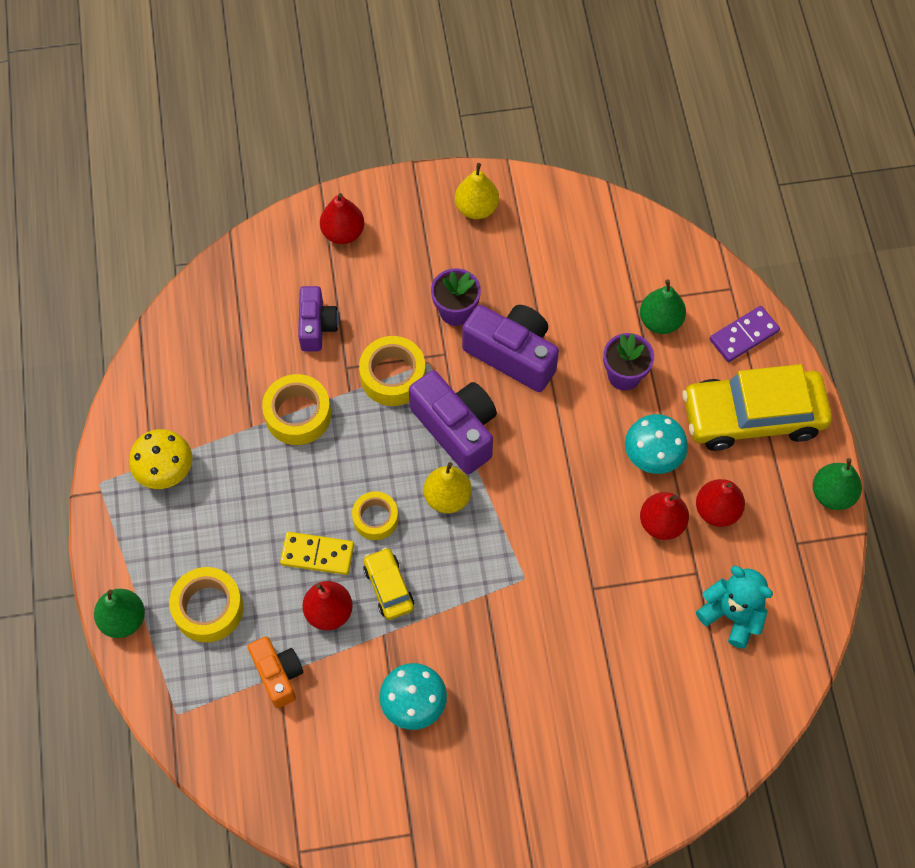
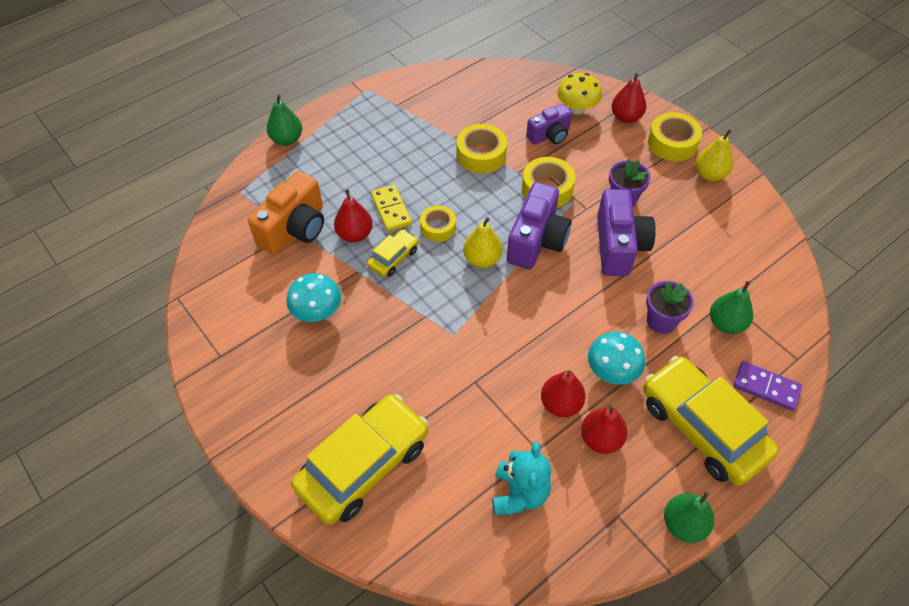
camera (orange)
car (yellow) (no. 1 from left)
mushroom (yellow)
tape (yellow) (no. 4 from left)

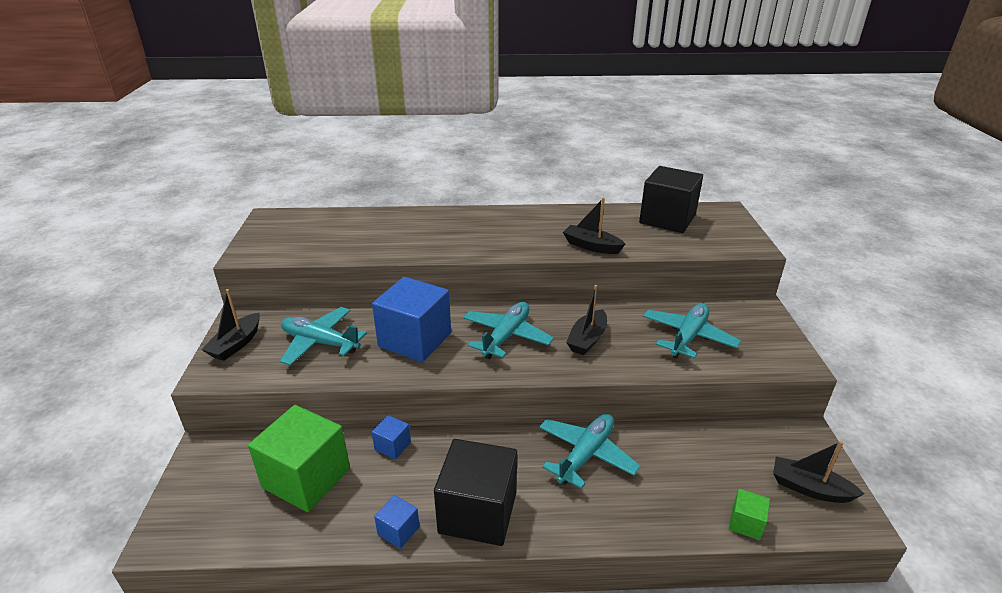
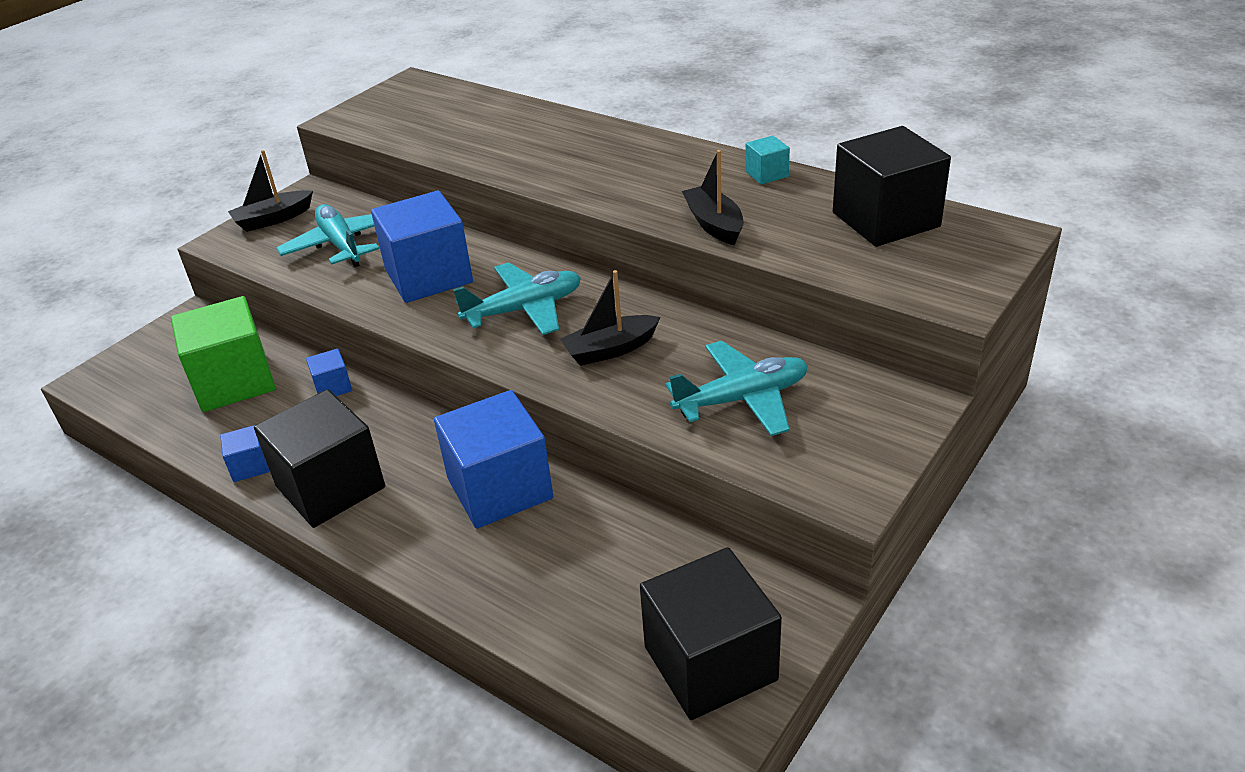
cube (blue) (no. 4 from left)
cube (black) (no. 2 from left)
cube (turquoise)
cube (green) (no. 2 from left in the first image)

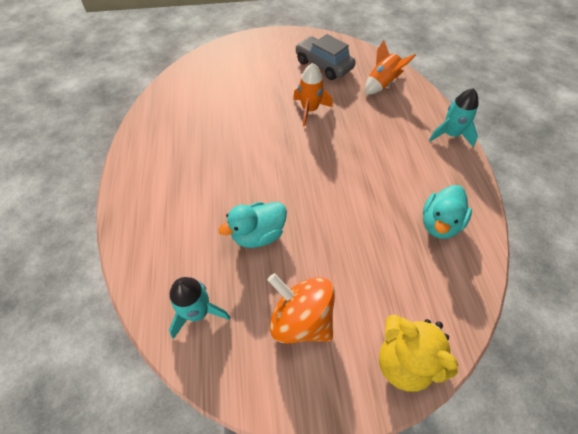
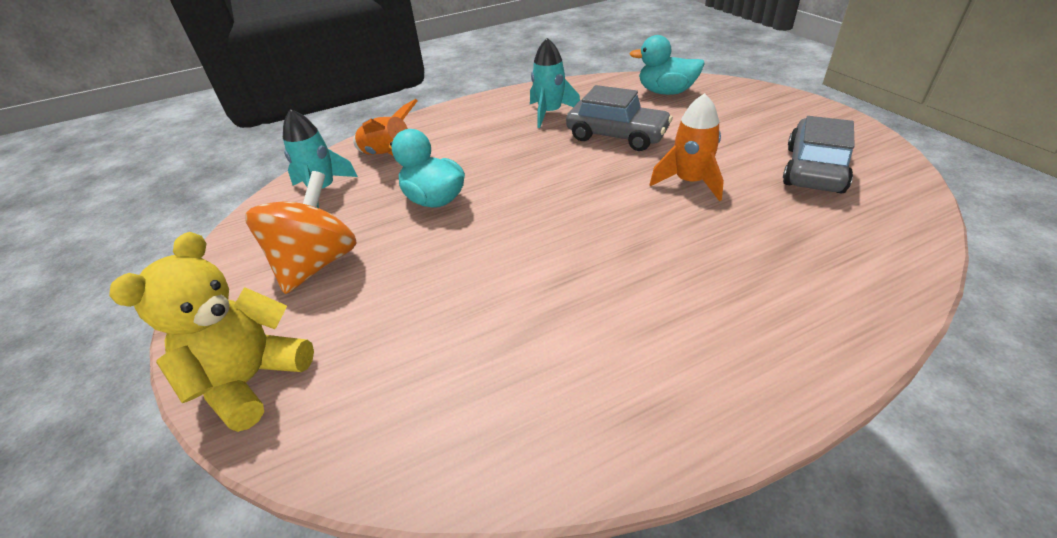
rocket (orange) (no. 1 from left)
rocket (turquoise) (no. 2 from left)
car (grey) (no. 1 from left)
duck (turquoise) (no. 2 from left)

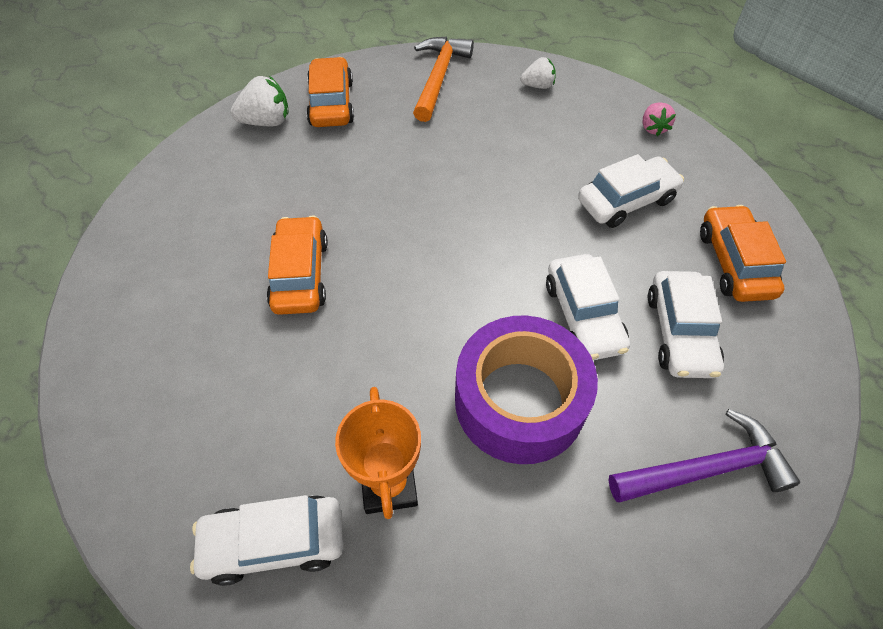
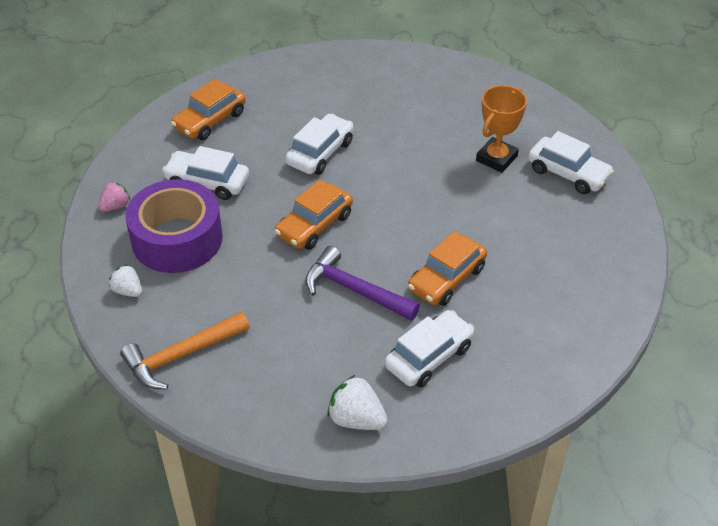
tape (purple)
car (orange) (no. 2 from left)
hammer (purple)
car (white) (no. 3 from left)

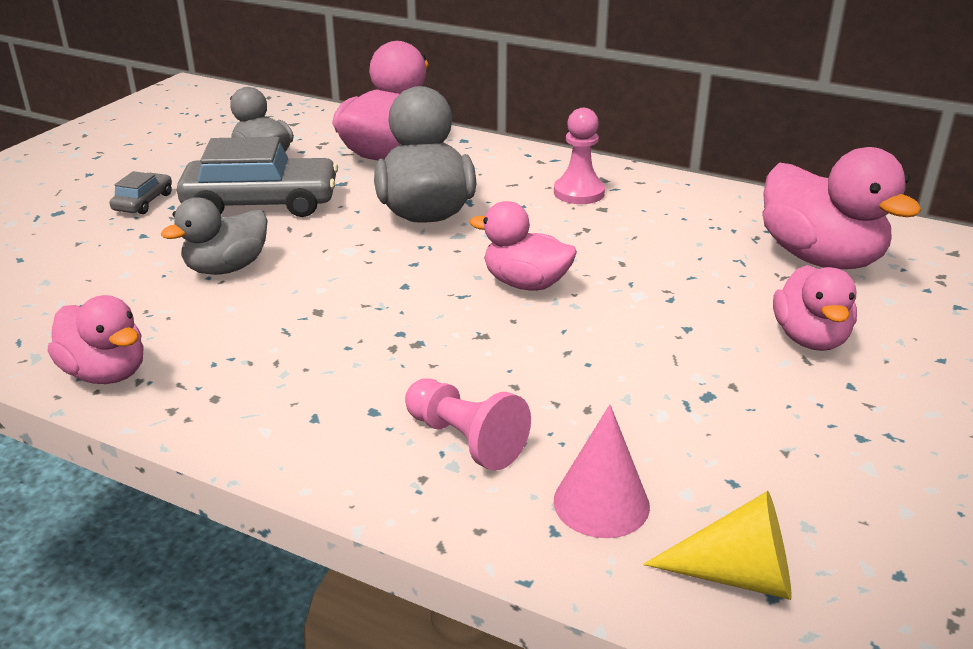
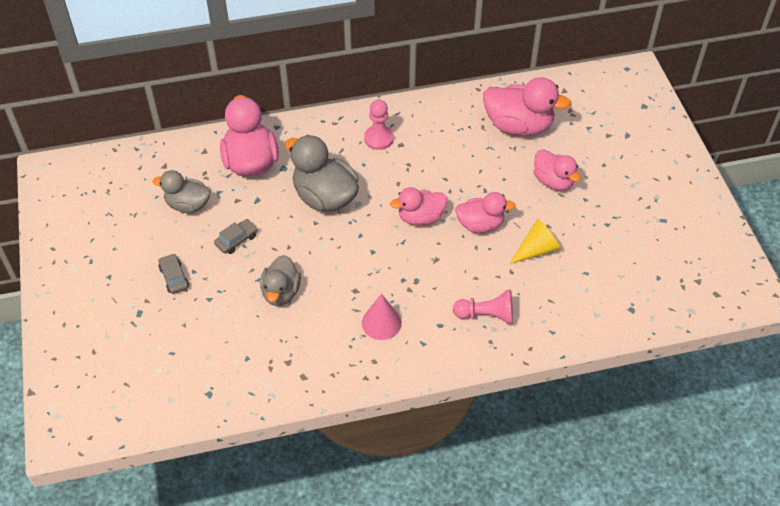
car (grey) (no. 2 from left)
cone (pink)
duck (pink) (no. 3 from left)
cone (yellow)

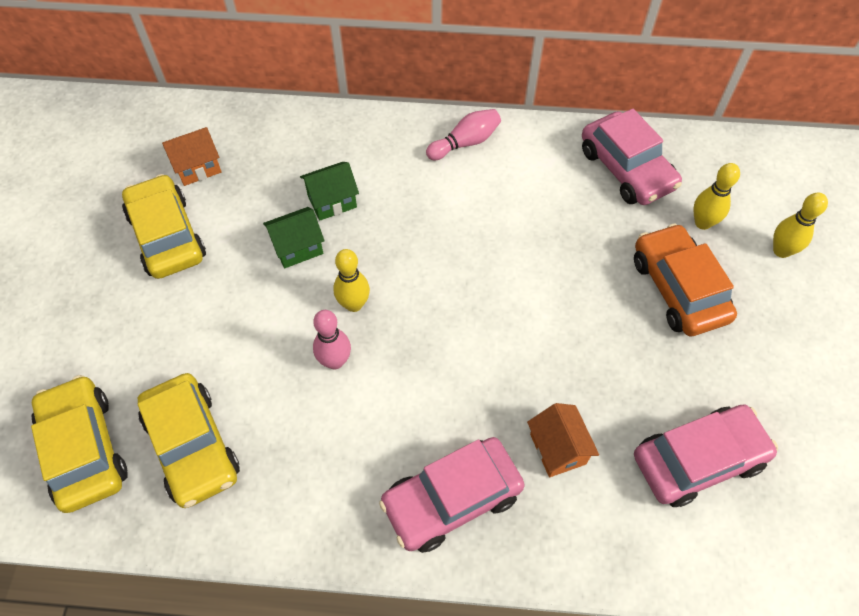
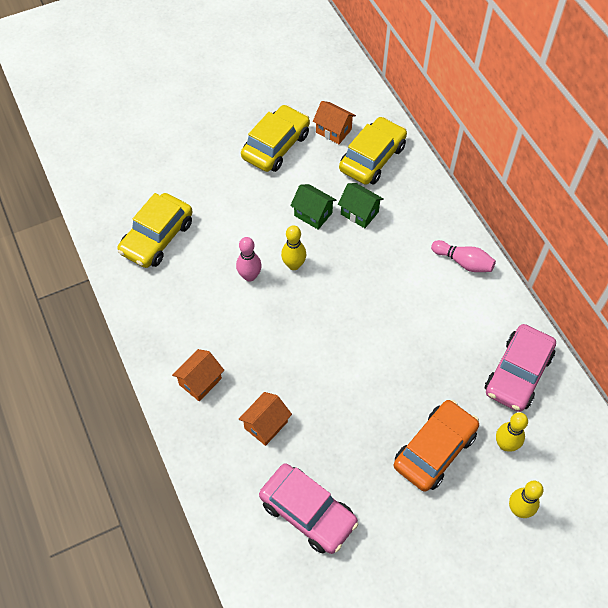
house (orange) (no. 1 from left)
car (yellow) (no. 3 from left)

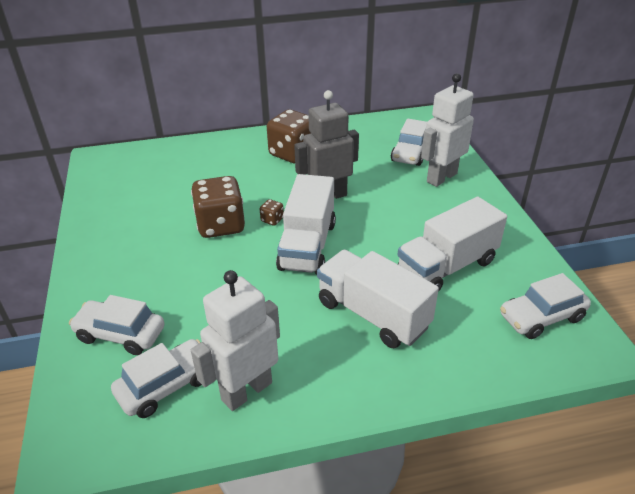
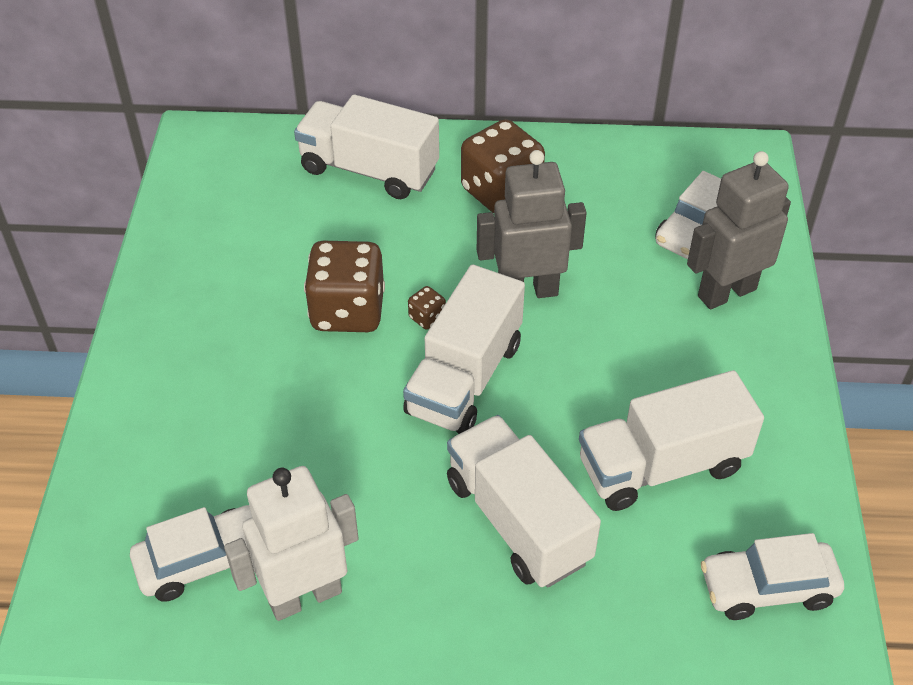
truck (white) (no. 1 from left)
robot (grey) (no. 2 from left)
car (white) (no. 1 from left in the first image)

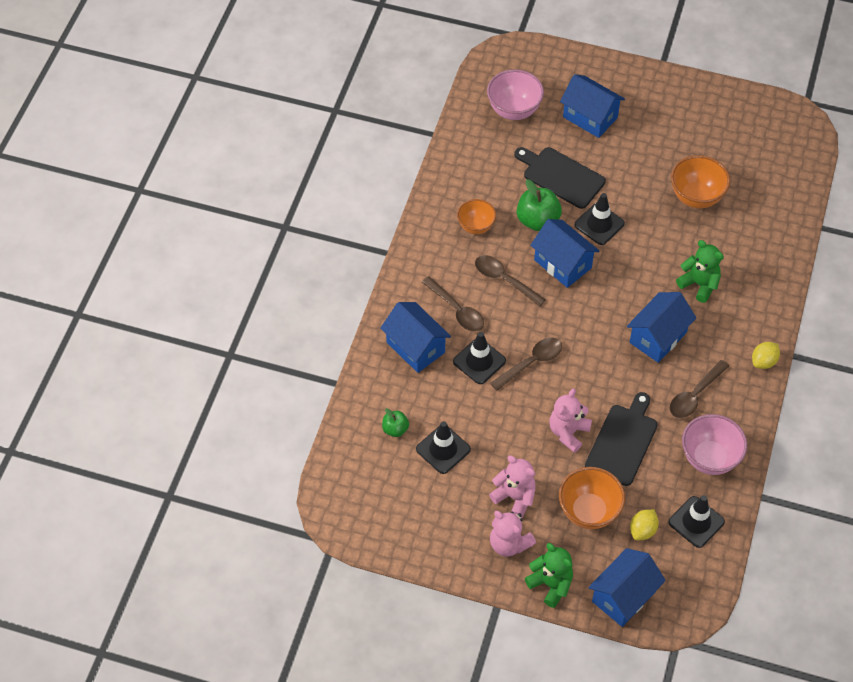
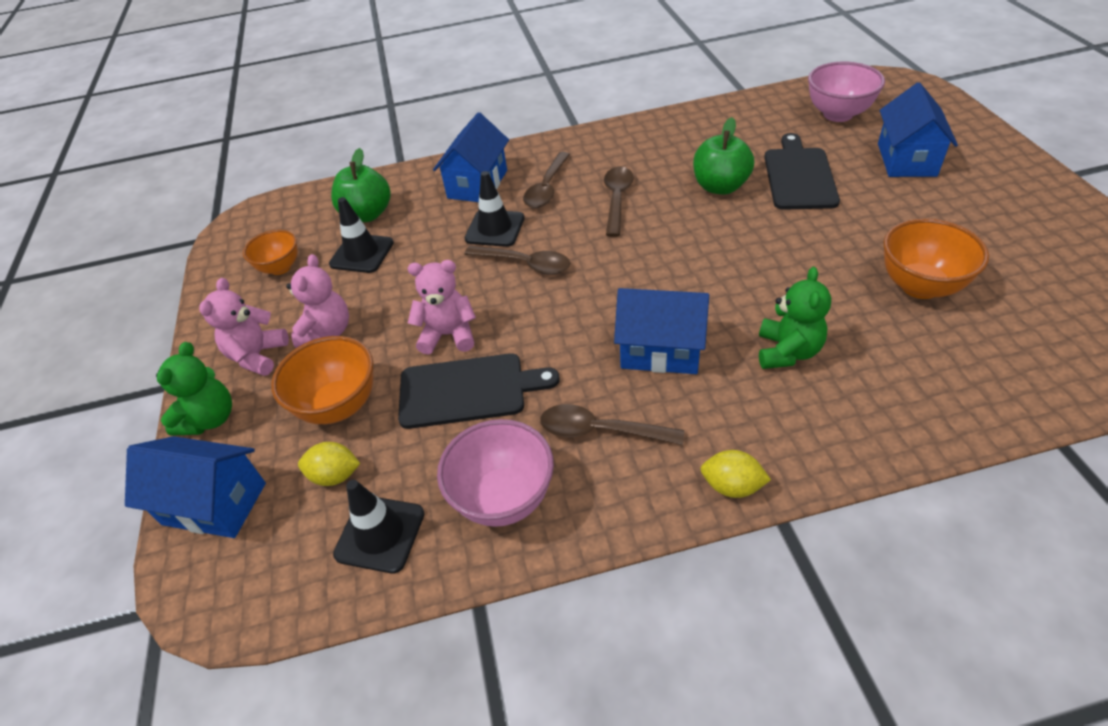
bowl (orange) (no. 1 from left)
apple (green) (no. 1 from left)
house (blue) (no. 2 from left in the first image)
traffic cone (black) (no. 3 from left in the first image)

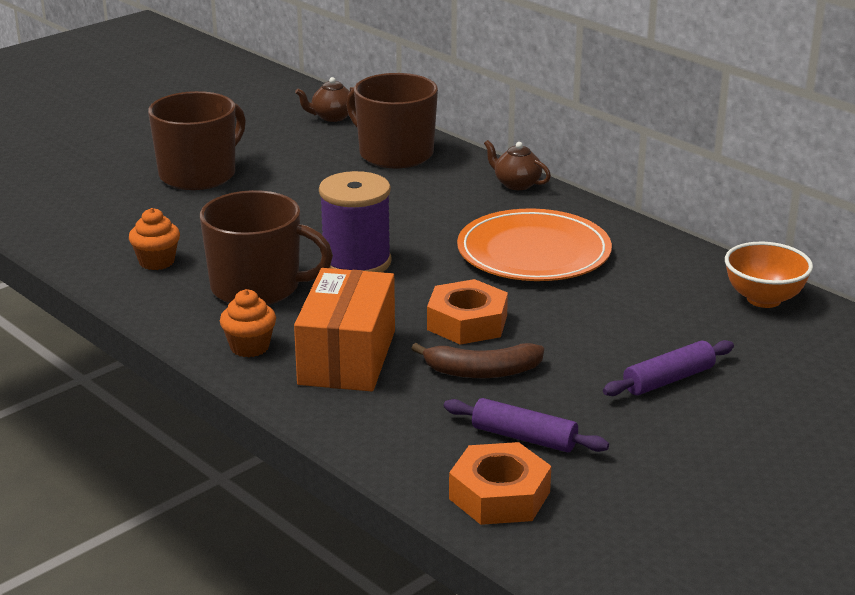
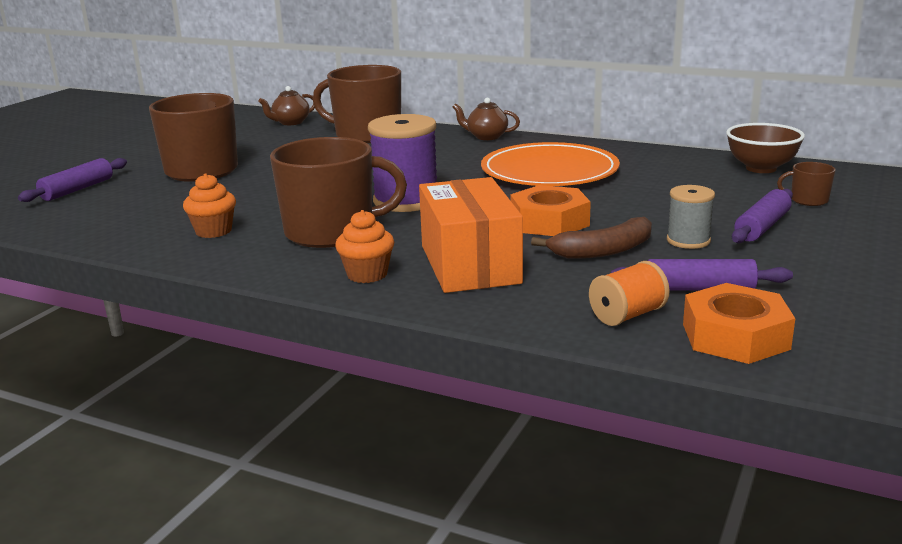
rolling pin (purple) (no. 1 from left)
spool (orange)
spool (grey)
bowl (brown)
mug (brown) (no. 4 from left)

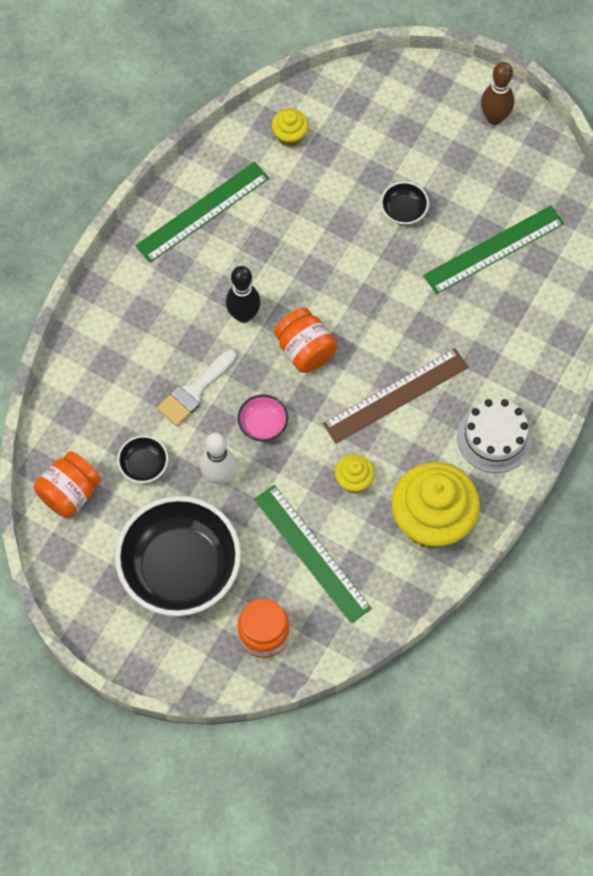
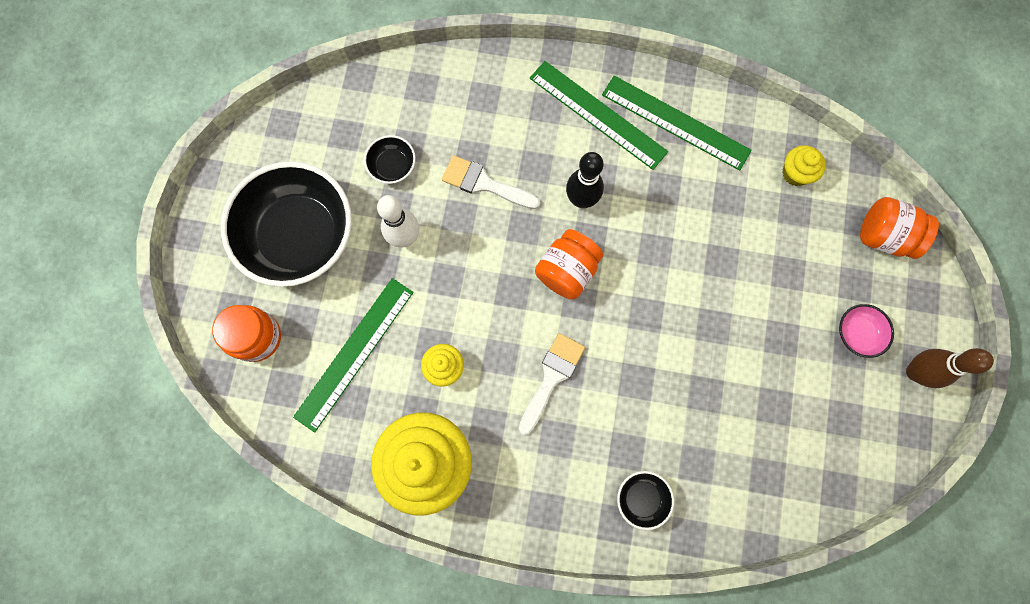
brush (white) (no. 2 from left)
ruler (green) (no. 2 from left)
bowl (black) (no. 3 from left)
bowl (pink)
jar (orange) (no. 3 from left)
cake (white)

